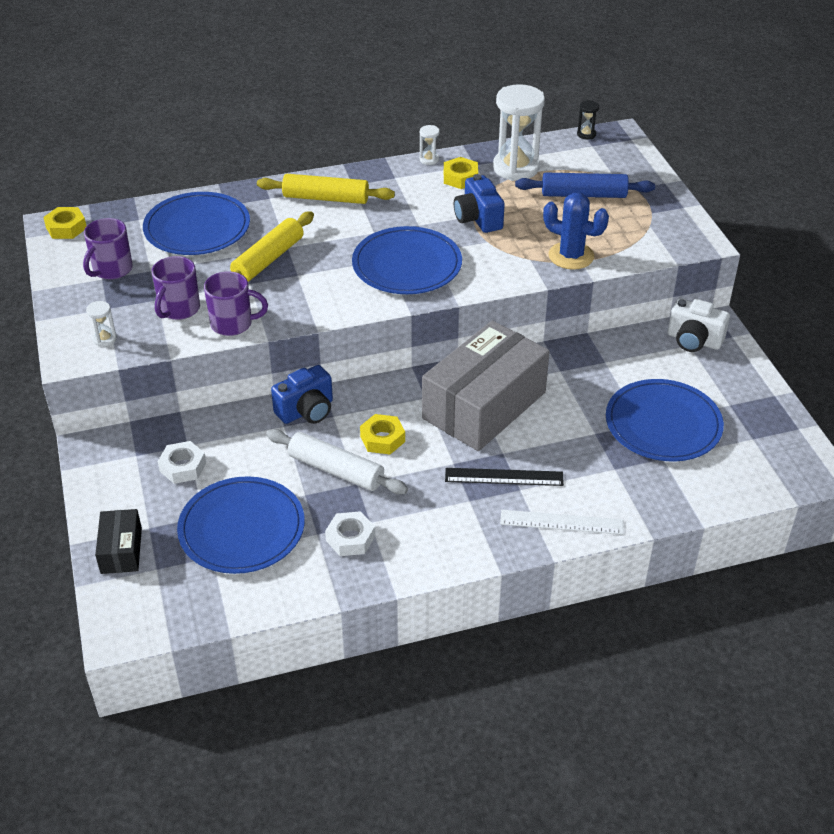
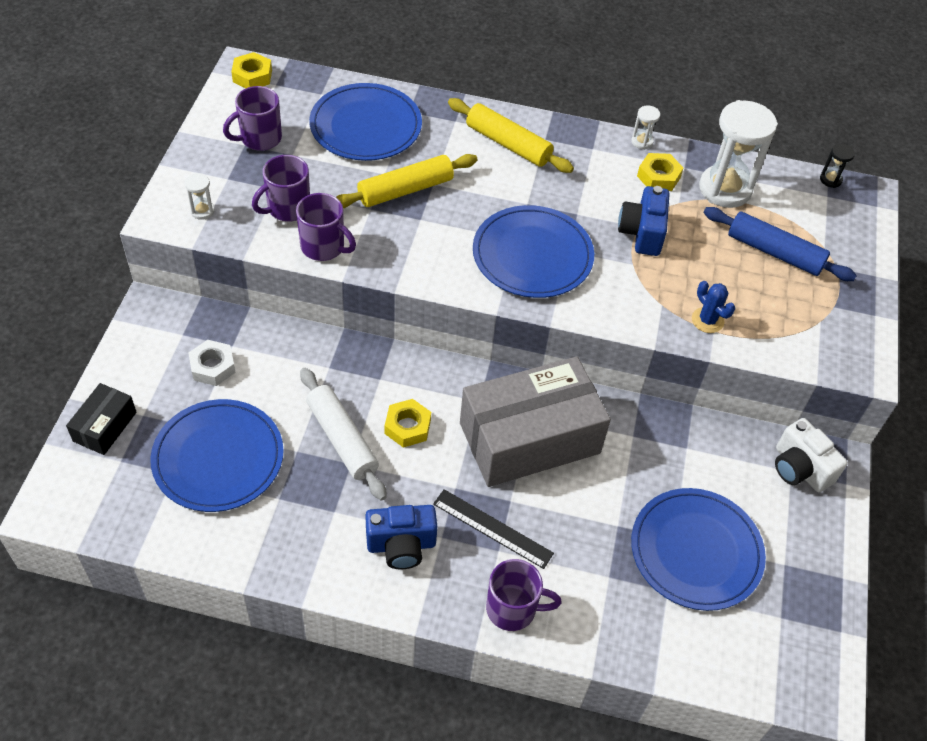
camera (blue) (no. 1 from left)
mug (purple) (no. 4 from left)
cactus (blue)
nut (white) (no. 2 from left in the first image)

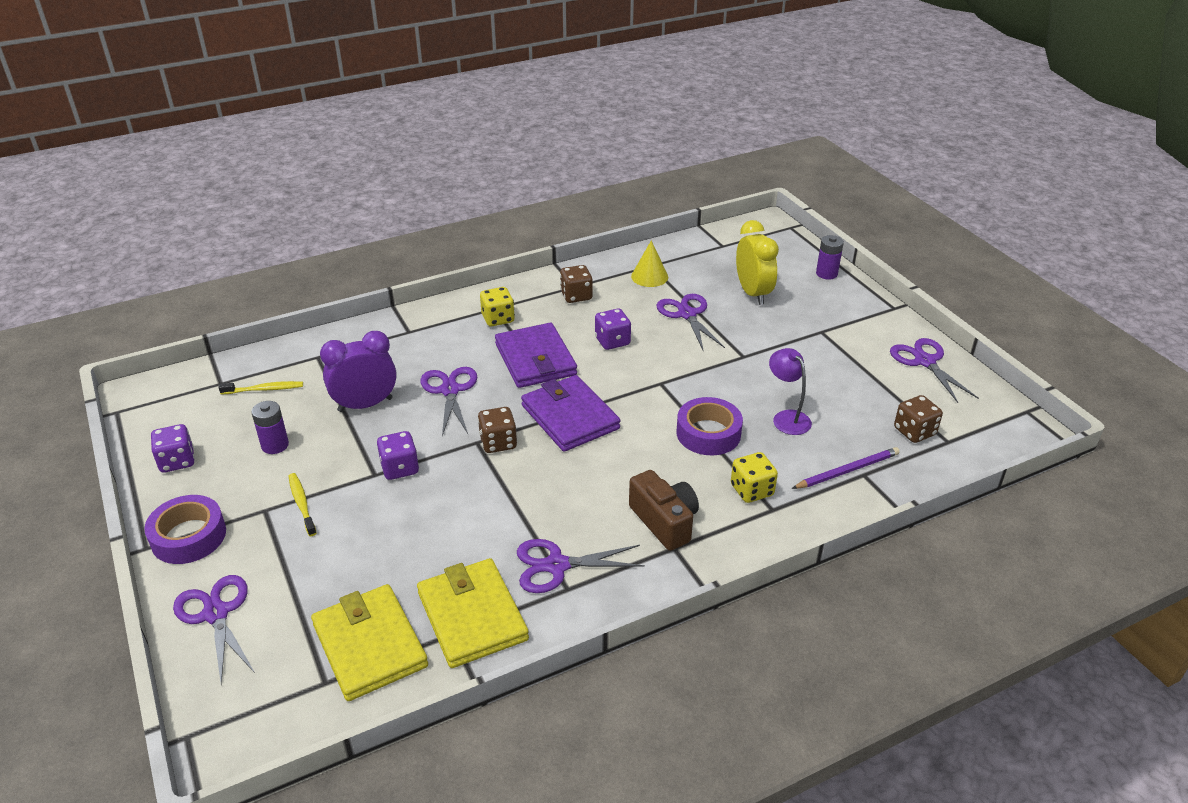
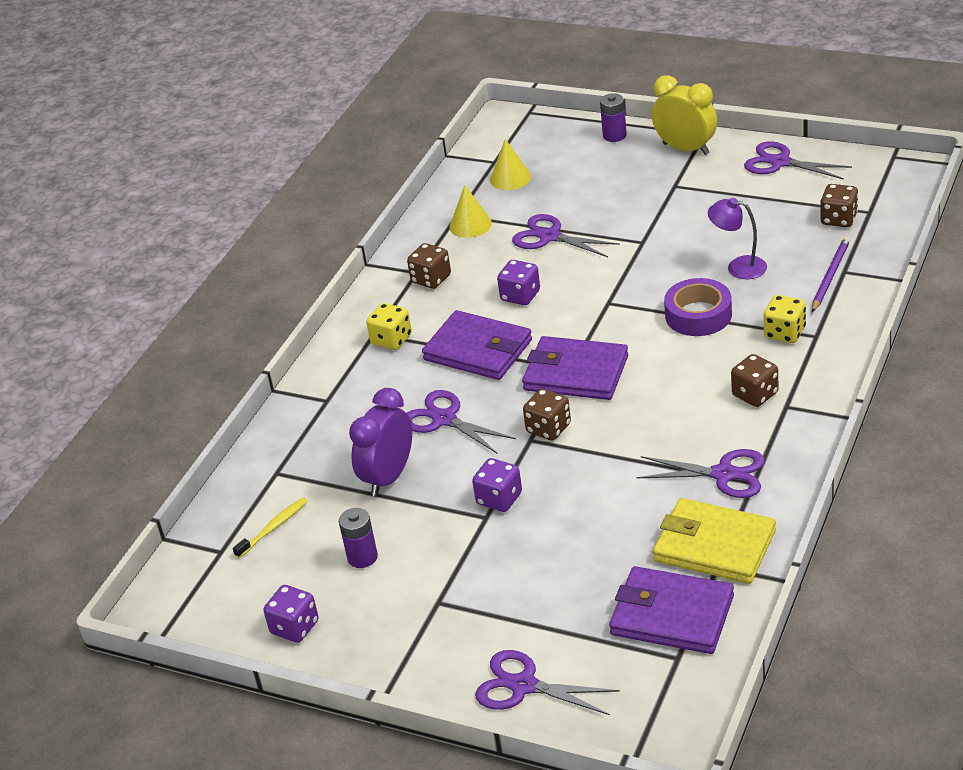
cone (yellow) (no. 2 from left)
wallet (purple) (no. 3 from left)
scissors (purple) (no. 4 from left)
clock (yellow)
dice (brown) (no. 3 from left)
tape (purple) (no. 1 from left in the first image)
toothbrush (yellow) (no. 2 from left in the first image)

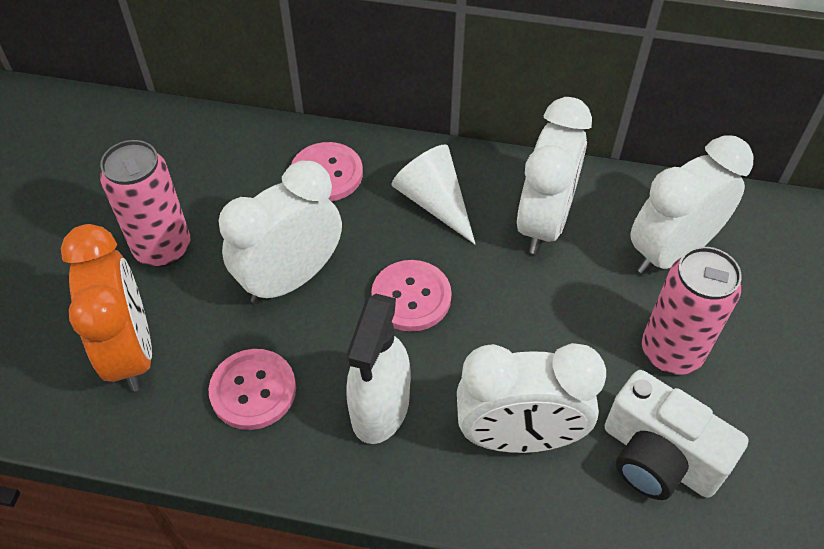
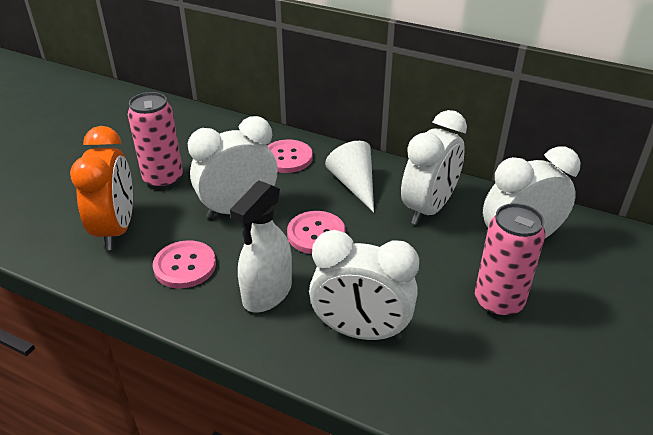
camera (white)

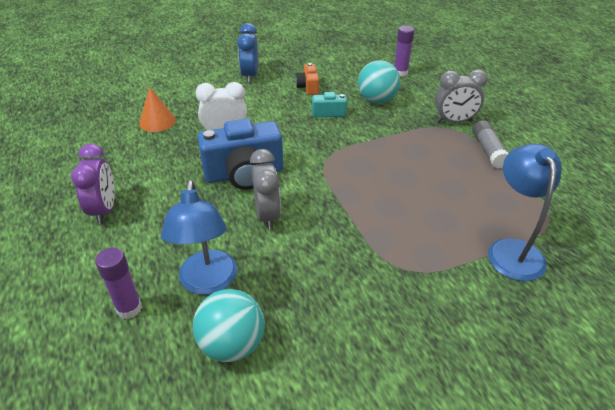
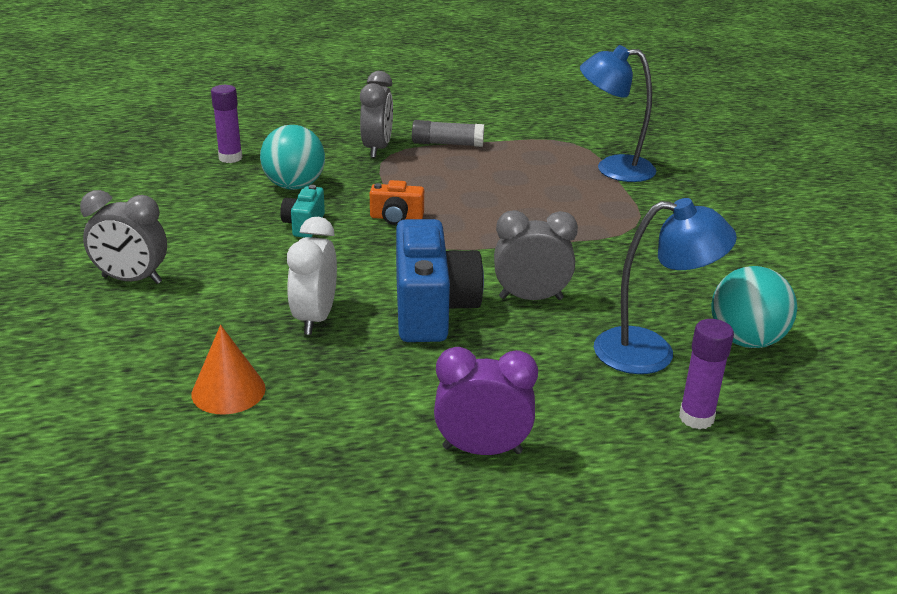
clock (grey) (no. 1 from left)
camera (orange)

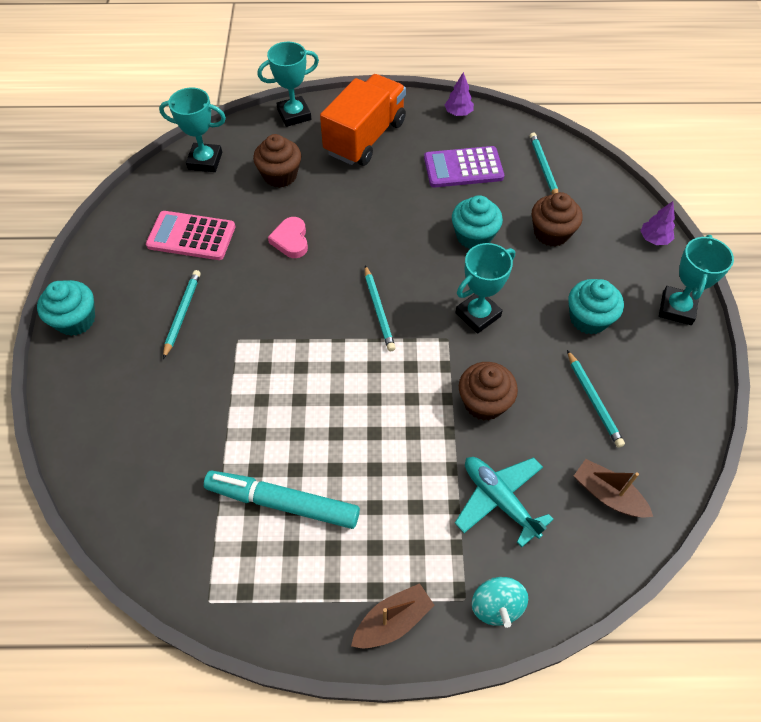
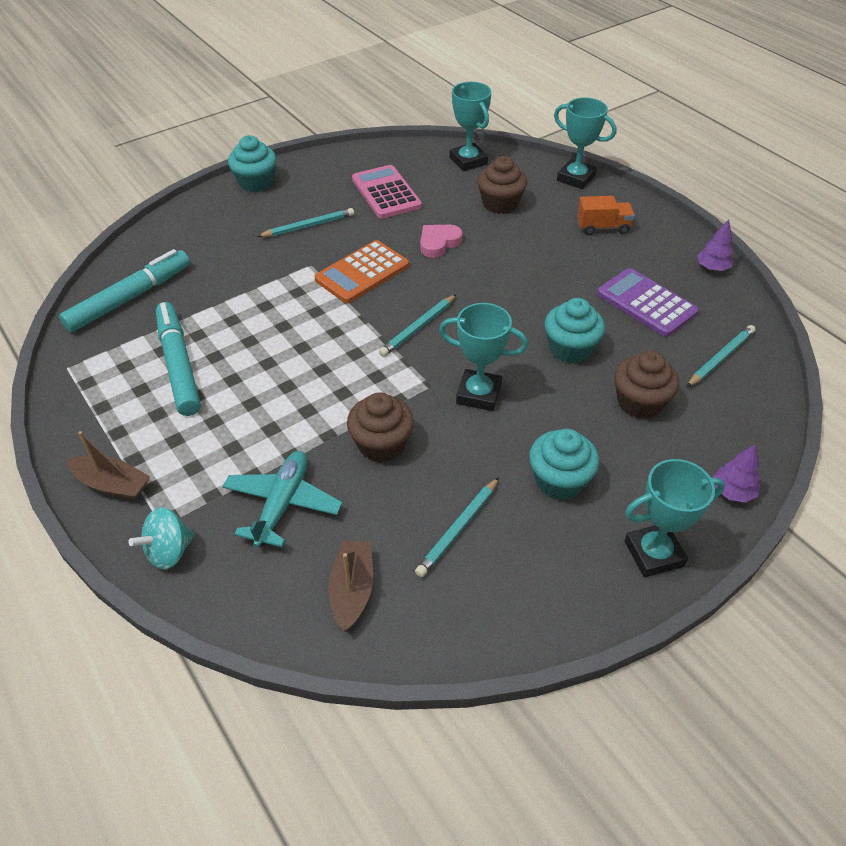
marker (turquoise) (no. 1 from left)
calculator (orange)
truck (orange)

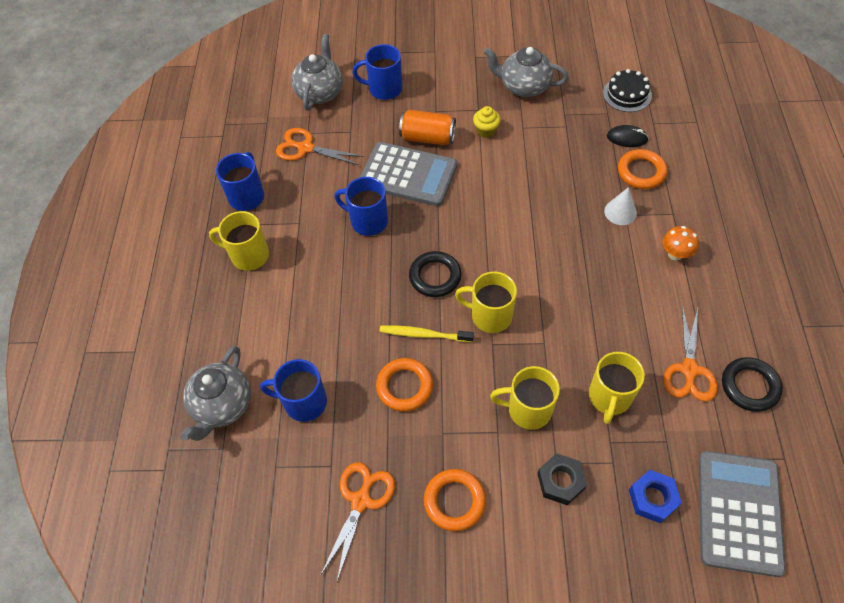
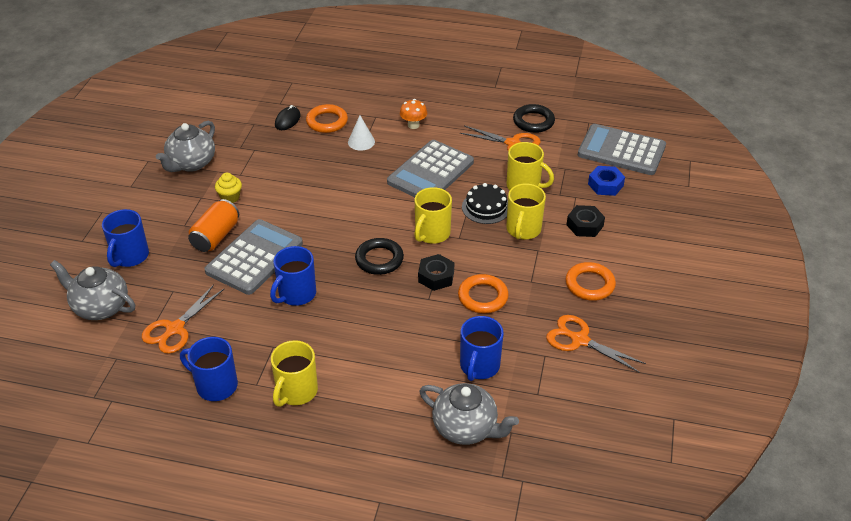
calculator (grey) (no. 2 from left)
nut (black) (no. 1 from left)
cake (black)

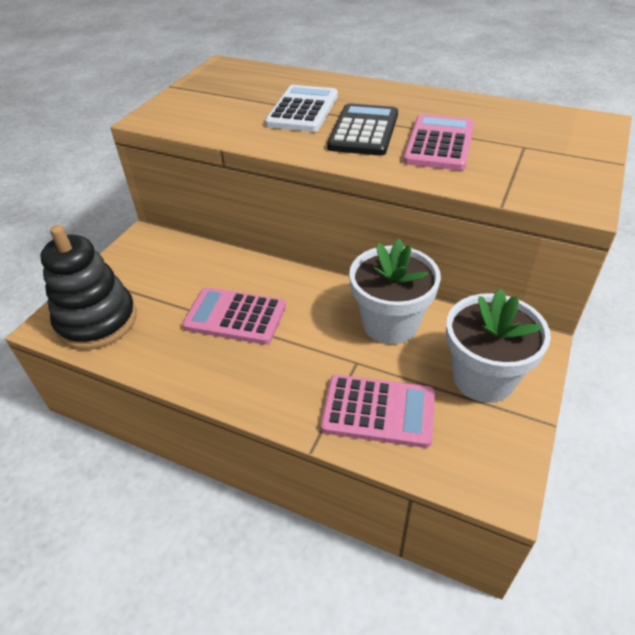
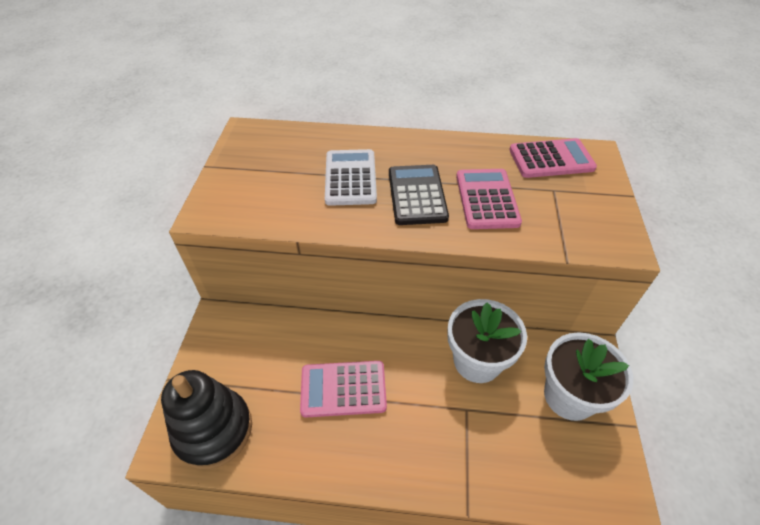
calculator (pink) (no. 3 from left)

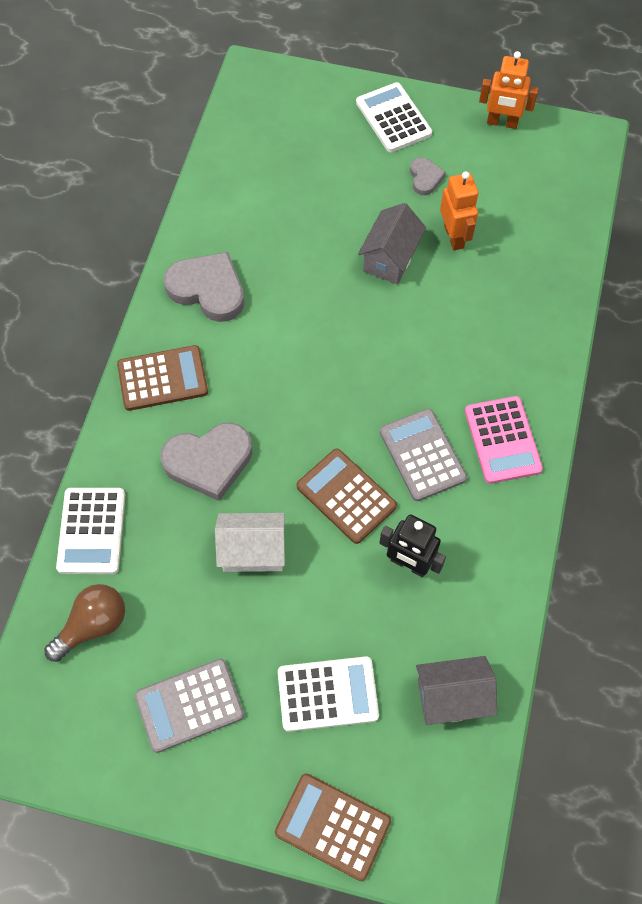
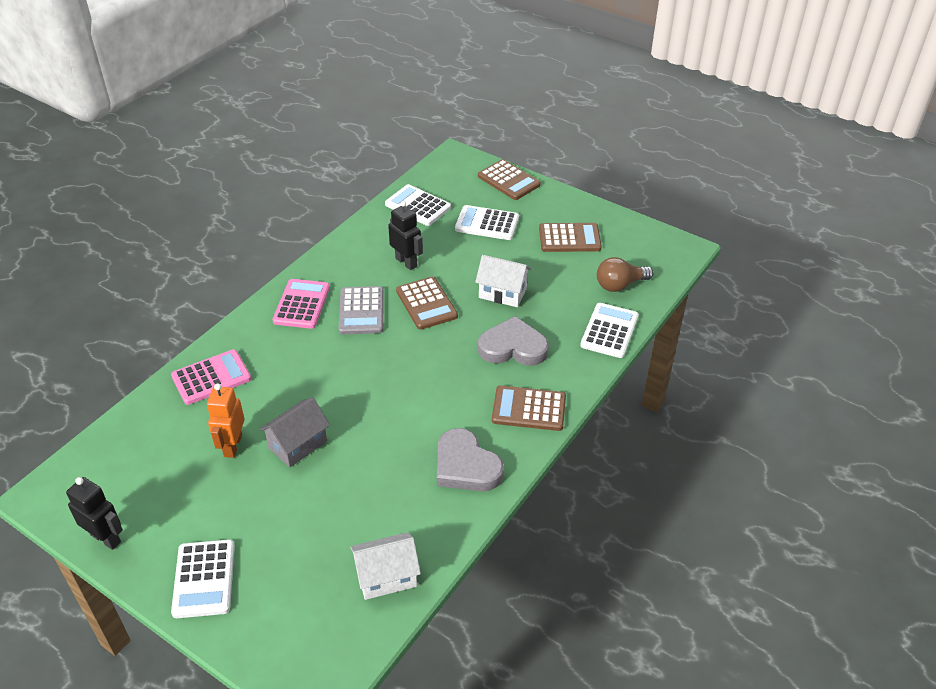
robot (black) (no. 1 from left)
calculator (pink) (no. 1 from left)
house (white) (no. 1 from left)
calculator (white) (no. 2 from left)
calculator (brown) (no. 4 from left)
heart (grey) (no. 3 from left in the first image)

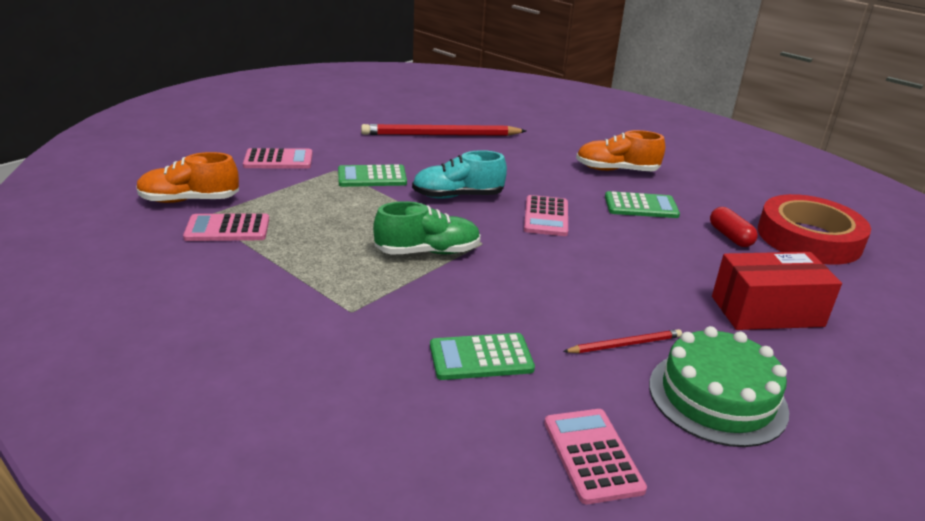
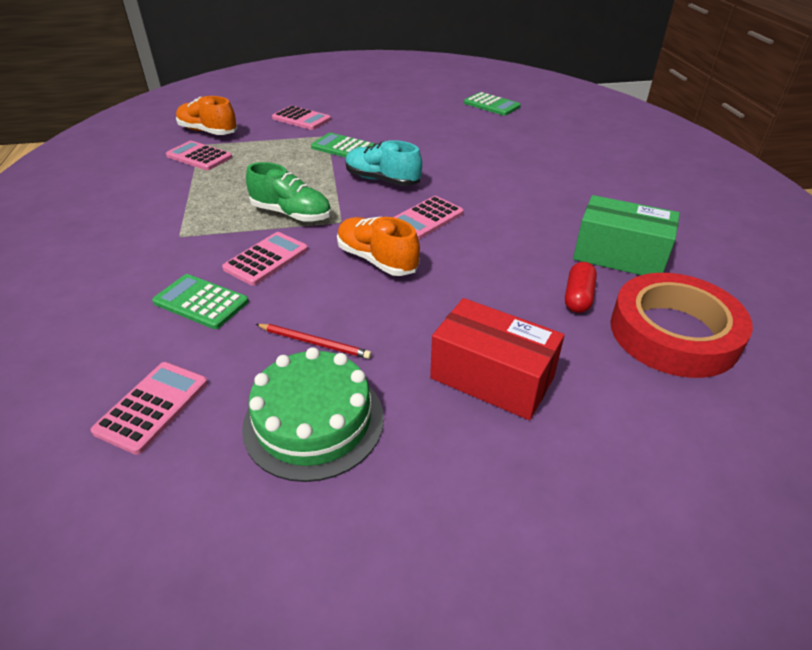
calculator (pink) (no. 3 from left)
shoe (orange) (no. 2 from left)
calculator (green) (no. 3 from left)
box (green)
pencil (red) (no. 1 from left in the first image)

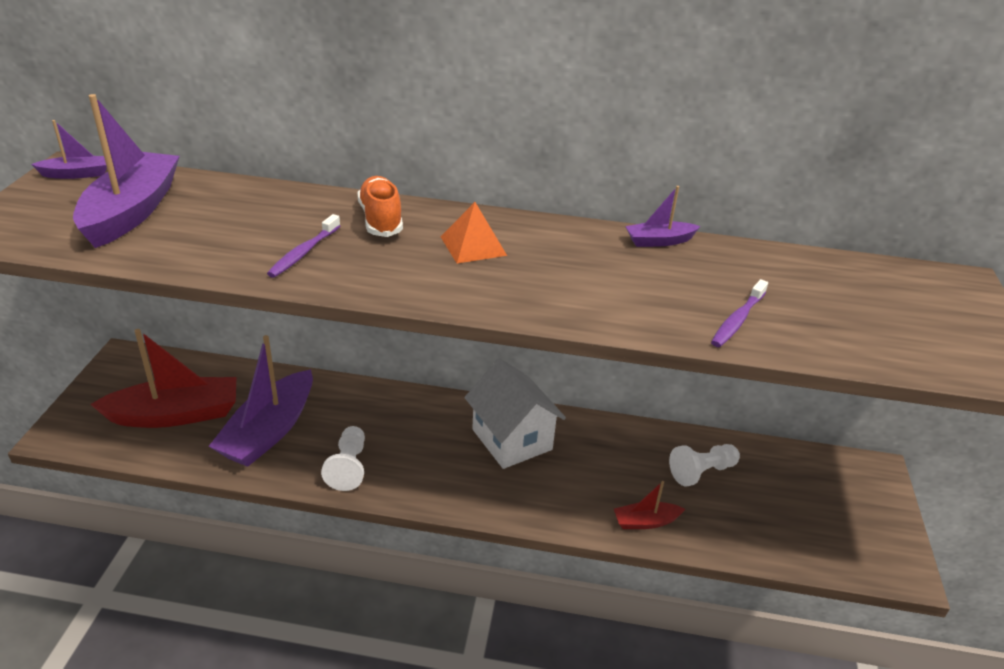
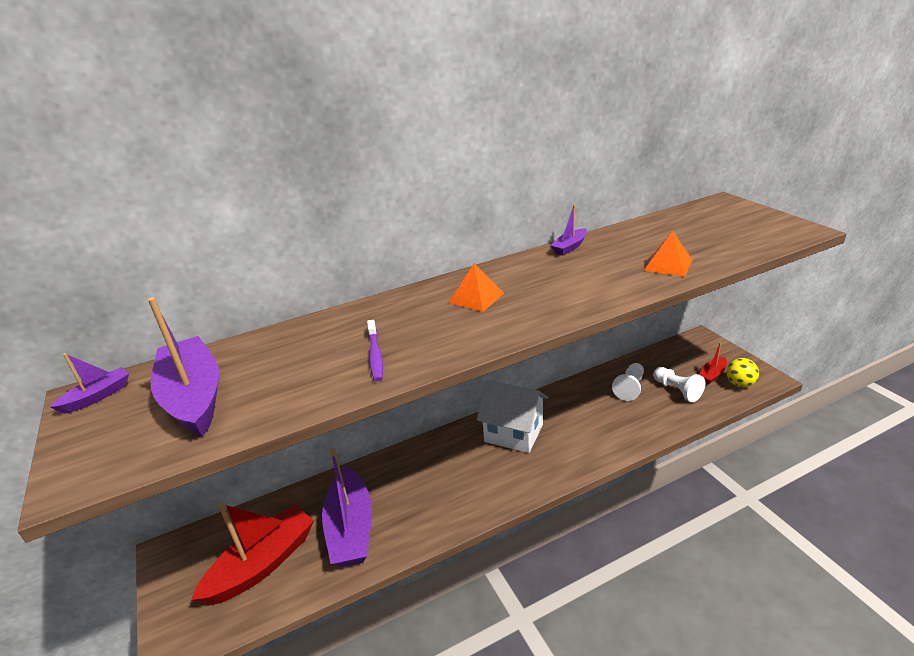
pyramid (orange) (no. 2 from left)
pawn (white) (no. 2 from left)
boat (red) (no. 2 from left)
ball (yellow)
shoe (orange)

